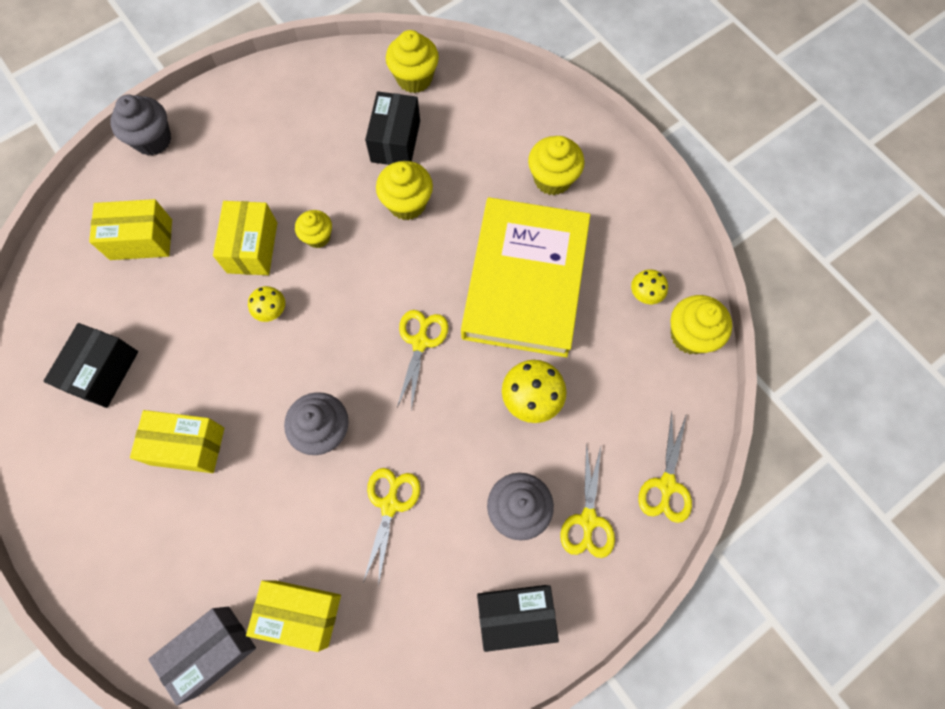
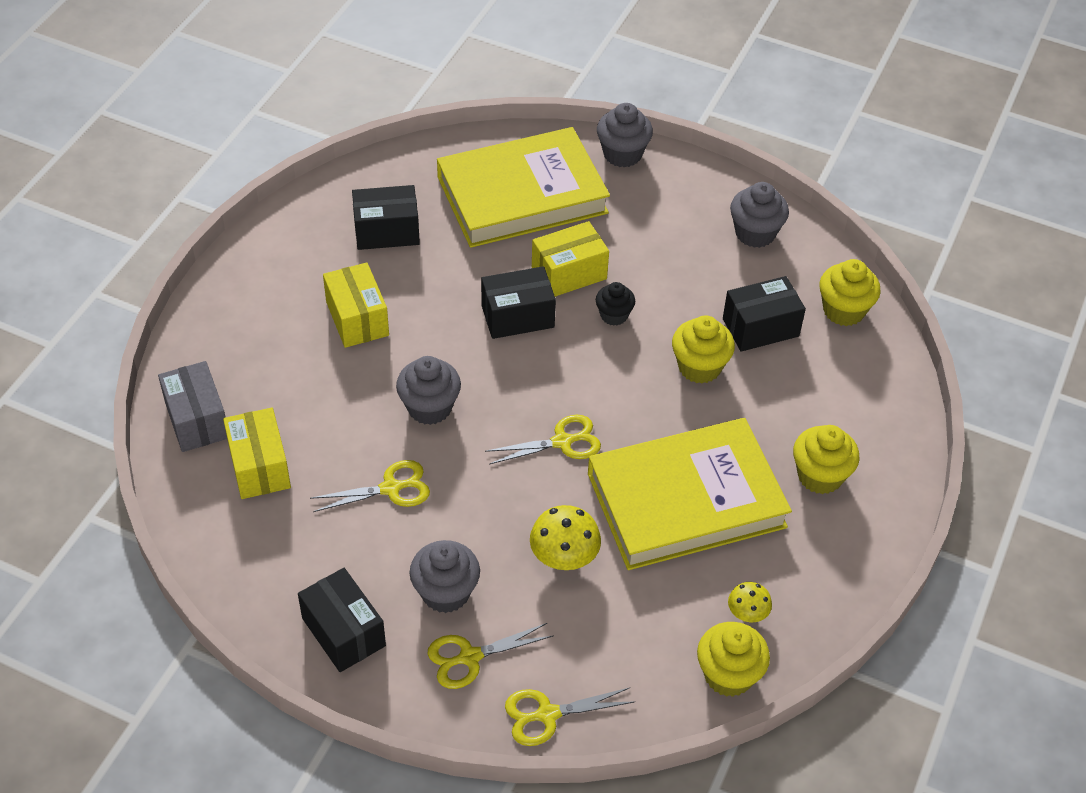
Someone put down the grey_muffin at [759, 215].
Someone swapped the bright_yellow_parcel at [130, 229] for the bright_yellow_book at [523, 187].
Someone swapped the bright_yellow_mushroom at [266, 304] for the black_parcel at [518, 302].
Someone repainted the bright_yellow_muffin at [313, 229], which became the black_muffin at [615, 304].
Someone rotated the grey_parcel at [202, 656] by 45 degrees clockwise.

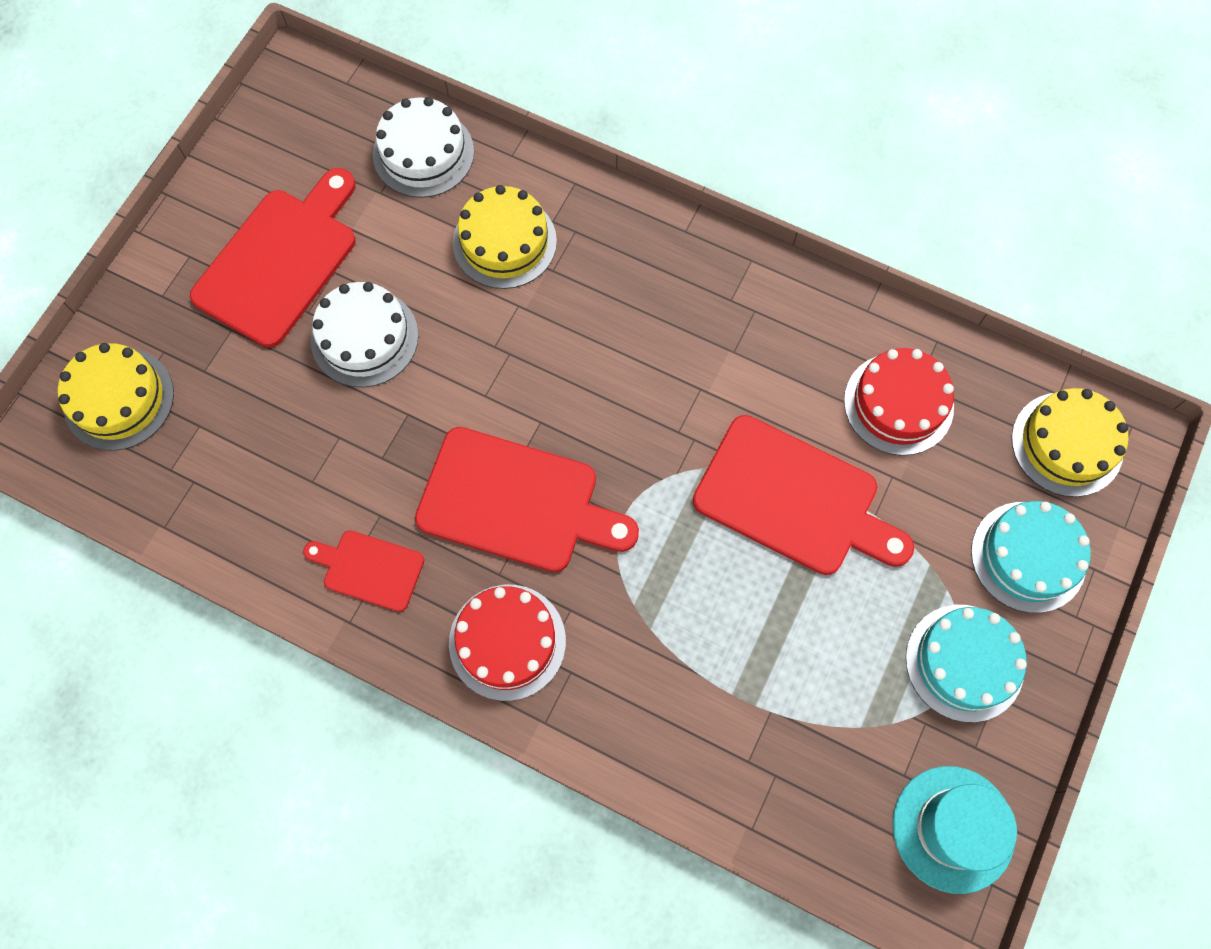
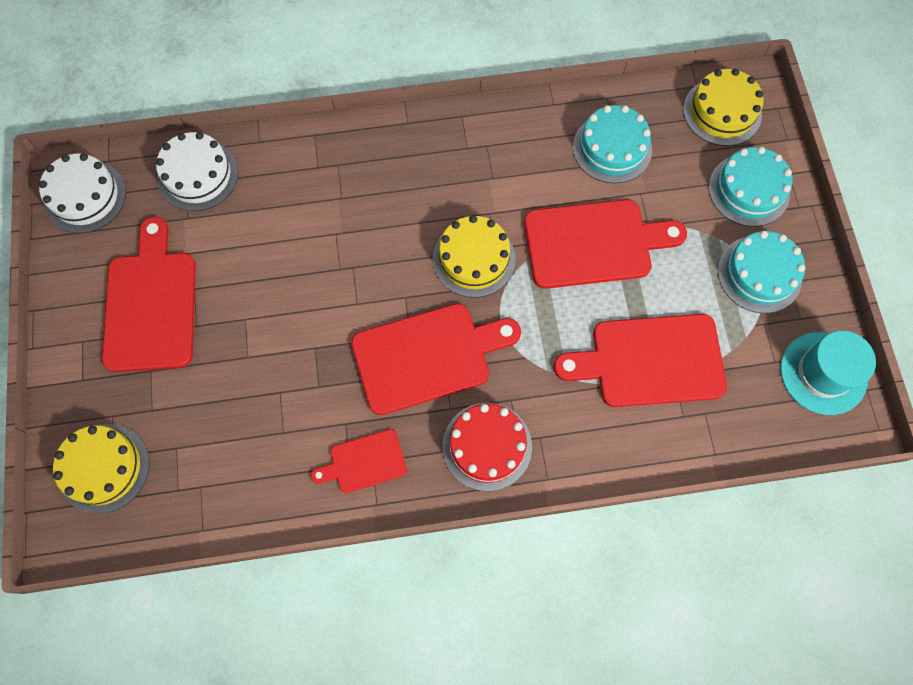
Someone put down the red_bread_board at [640, 360].
Someone carried the white_cake from [365, 334] to [82, 193].
Someone carried the bright_yellow_cake from [505, 237] to [474, 256].
Someone repainted the red_cake at [899, 402], which became the turquoise_cake at [612, 144].

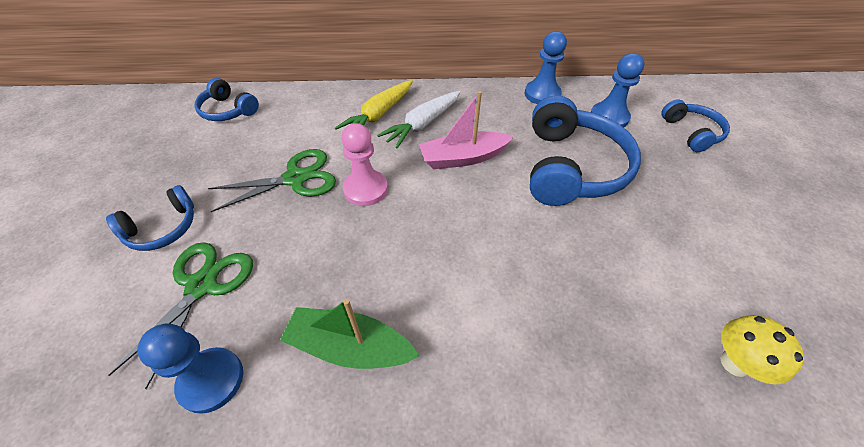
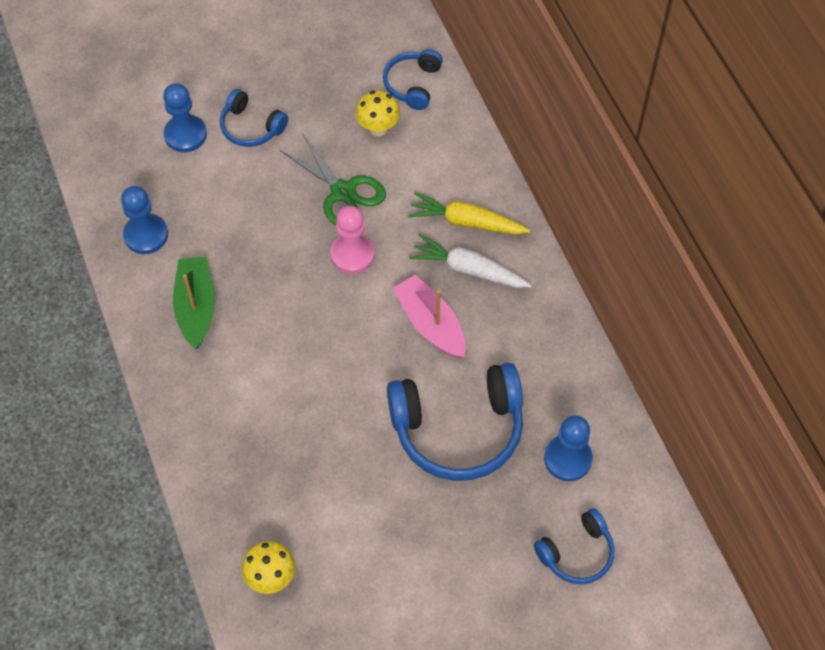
Someone took away the emerald_shears at [181, 315].
Someone put down the bright_yellow_mushroom at [377, 113].
Someone carried the cobalt_pawn from [546, 67] to [185, 117].

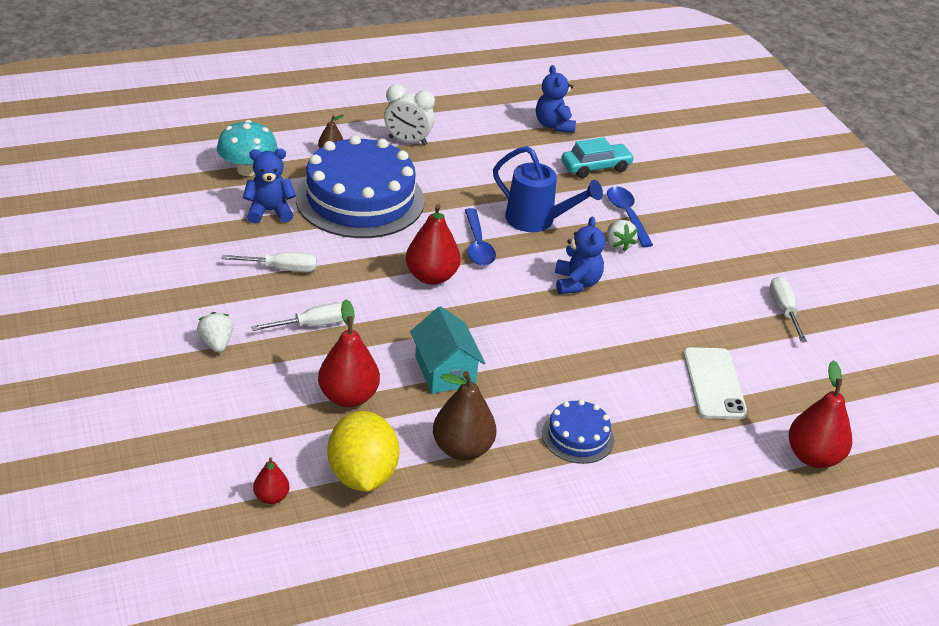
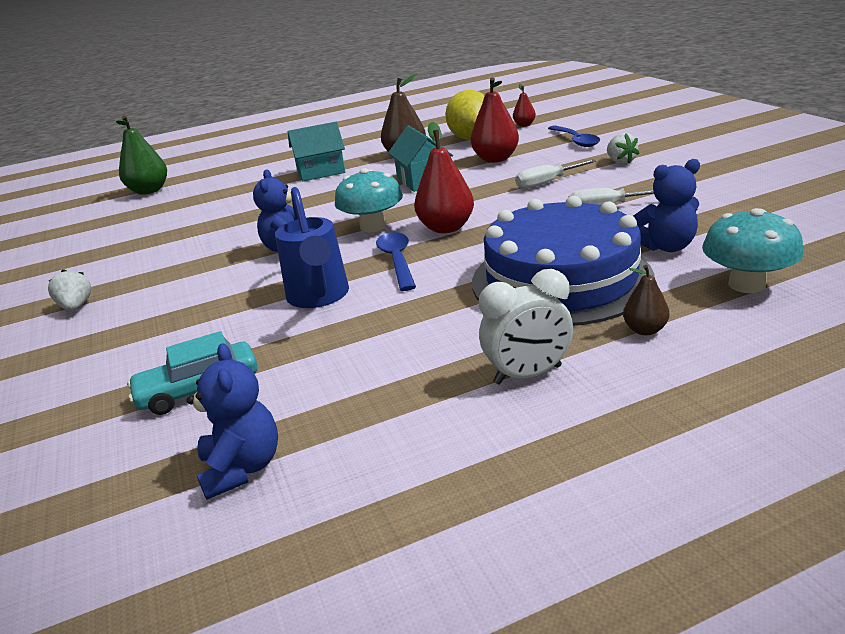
Someone took away the white_smartphone at [715, 383].
Someone took away the white_hand_screwdriver at [788, 309].
Someone put down the turquoise_mushroom at [369, 200].
Someone carried the cobalt_teaspoon from [630, 216] to [574, 136].
Someone carried the white_berry from [622, 236] to [69, 290].
Someone swapped the cobalt_cake at [578, 431] for the turquoise_toy_house at [316, 151].
Someone repainted the red_toy_pear at [820, 414], which became the emerald_toy_pear at [141, 155].
Someone rotated the white_alarm_clock at [409, 115] by 150 degrees clockwise.
Someone rotated the cobalt_watering_pot at [548, 189] by 135 degrees counterclockwise.

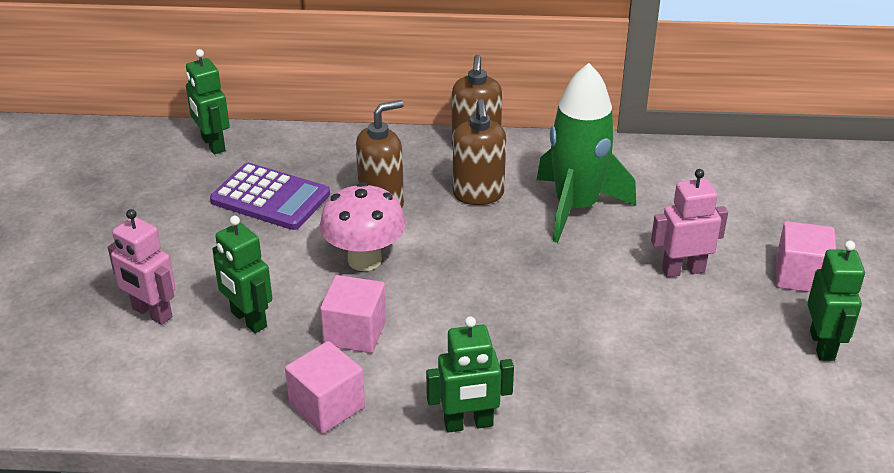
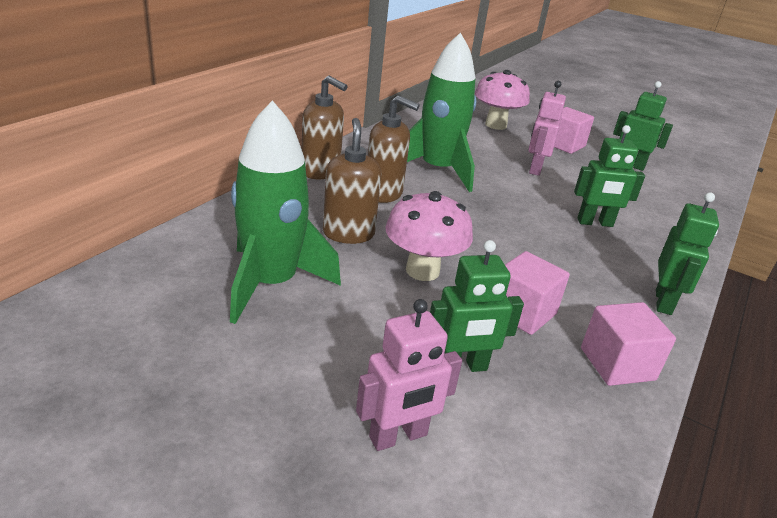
Someone put down the rosy_mushroom at [502, 100].
Someone carried the emerald_toy_robot from [208, 101] to [609, 176].
Someone swapped the purple_adding_machine at [270, 196] for the emerald_spaceship at [285, 212].

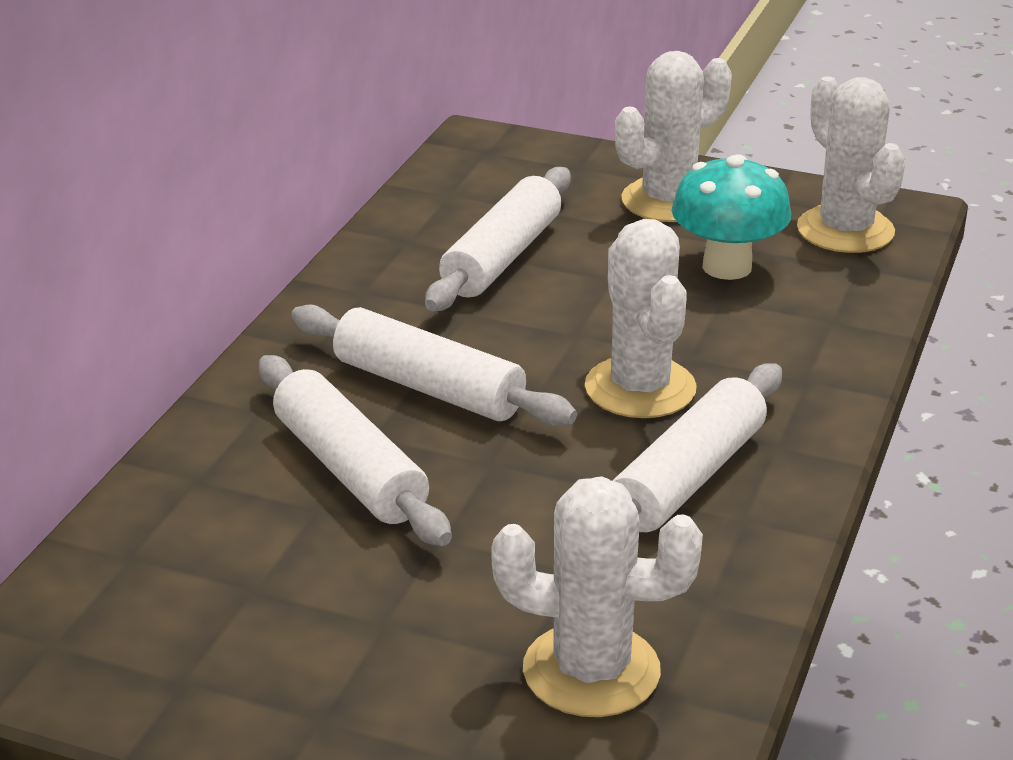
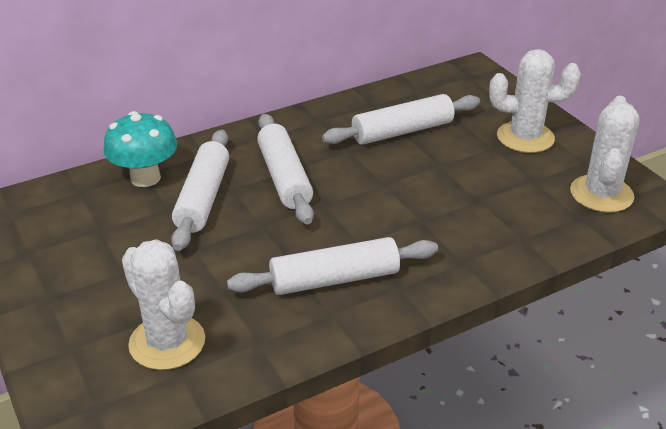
Someone took away the white_prickly_plant at [641, 318].
Someone carried the turquoise_mushroom from [731, 217] to [140, 149].

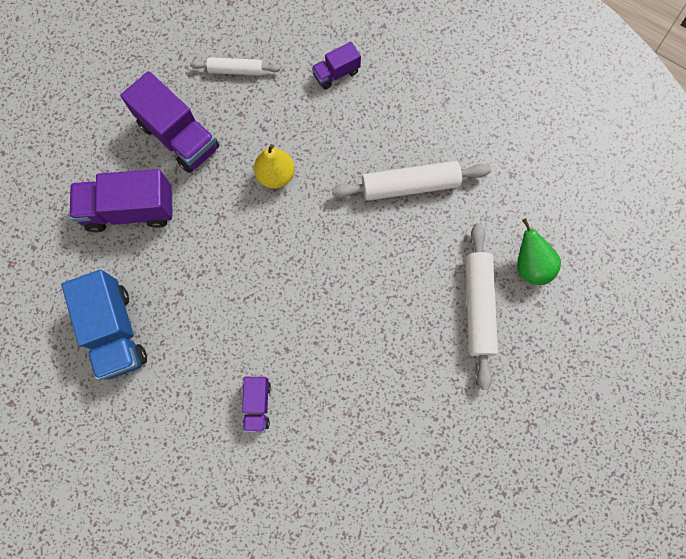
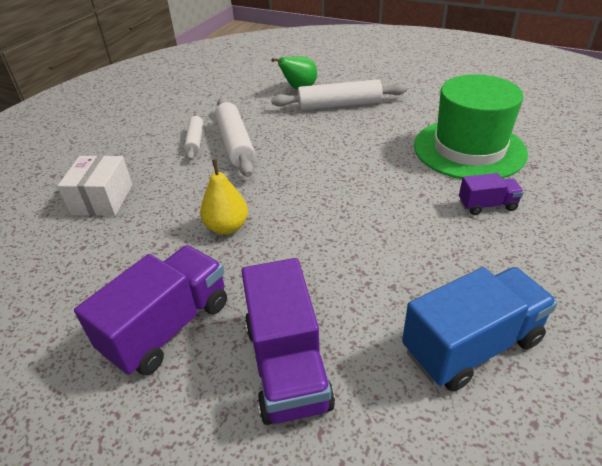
Someone put down the emerald_hat at [471, 126].
Someone carried the white_dough_roller from [235, 66] to [193, 136].
Someone swapped the purple_lorry at [336, 65] for the white_parcel at [94, 185].

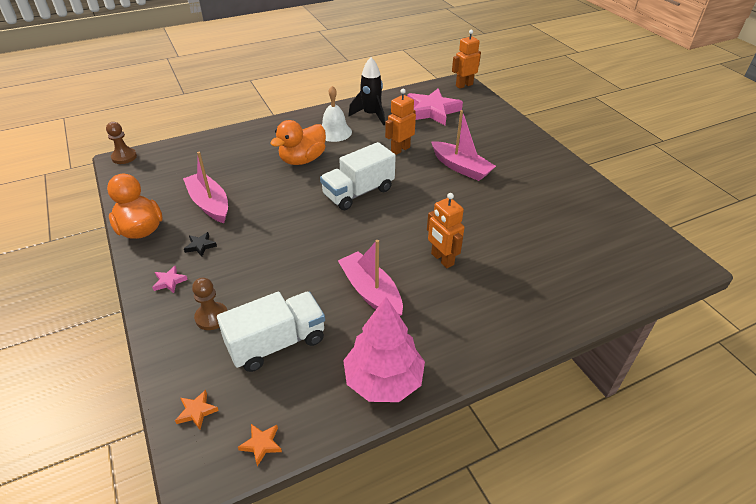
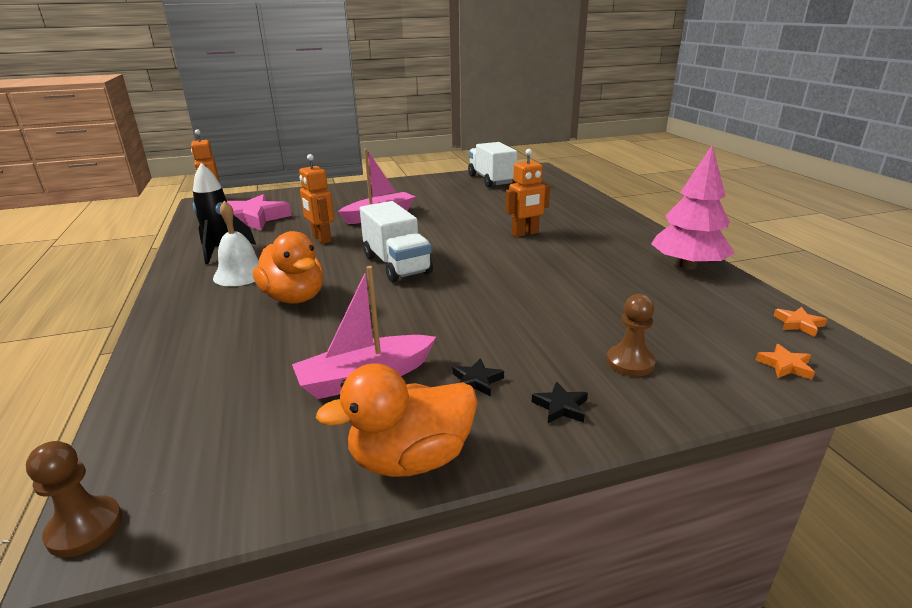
Someone took away the rosy_boat at [370, 278].
Someone carried the white_lorry from [271, 332] to [492, 165].
Someone repainted the rosy_five-pointed_star at [170, 279], which became the black_five-pointed_star at [560, 402].

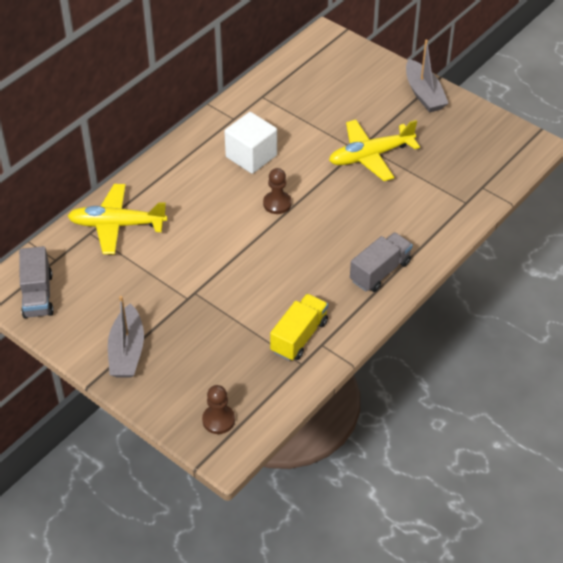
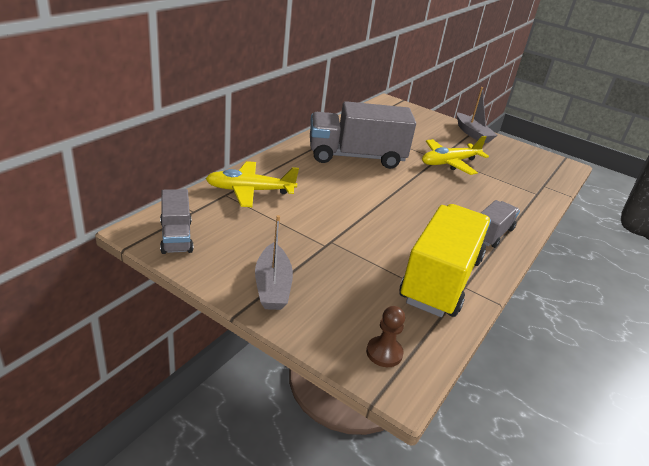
Someone took away the russet_pawn at [277, 191].
Someone swapped the white_cube at [250, 143] for the grey_lorry at [363, 135].
Someone scaled the bright_yellow_lorry at [299, 327] by 1.91.

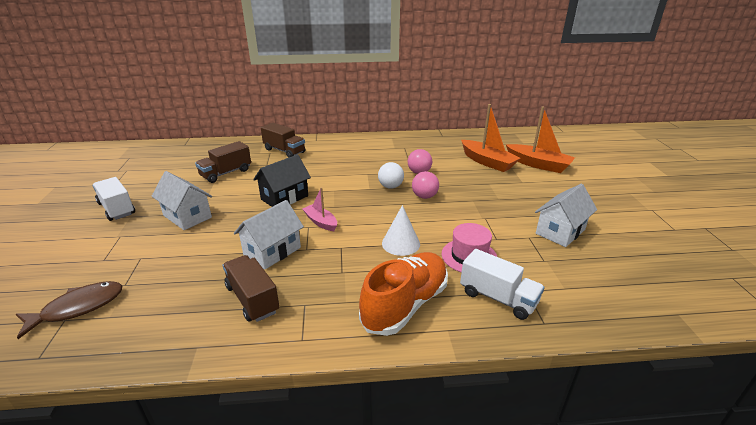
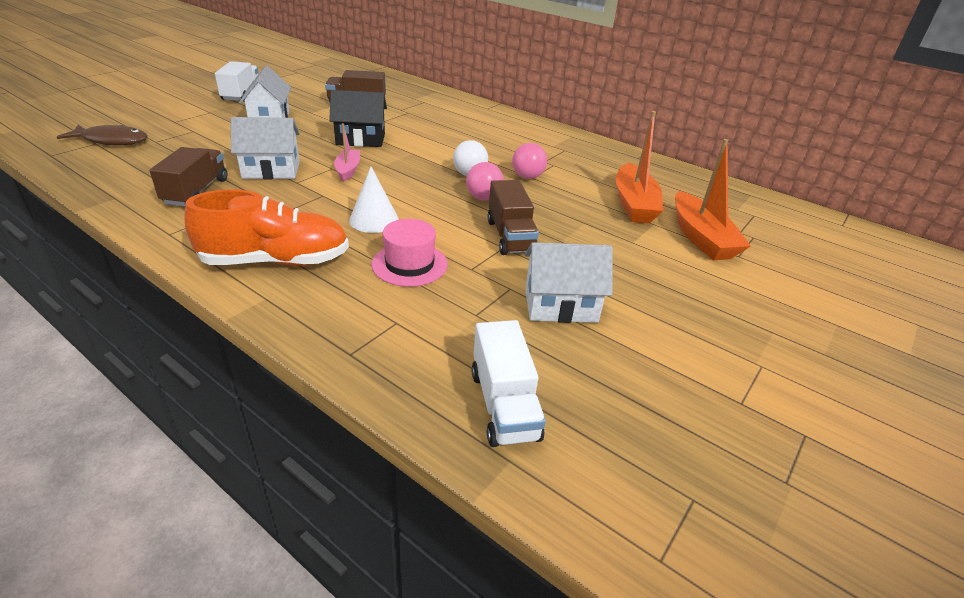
Someone carried the russet_lorry from [283, 140] to [513, 217].
Someone carried the white_lorry from [502, 284] to [509, 383].

